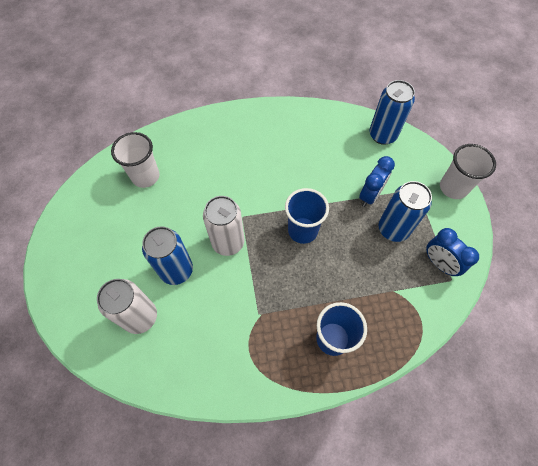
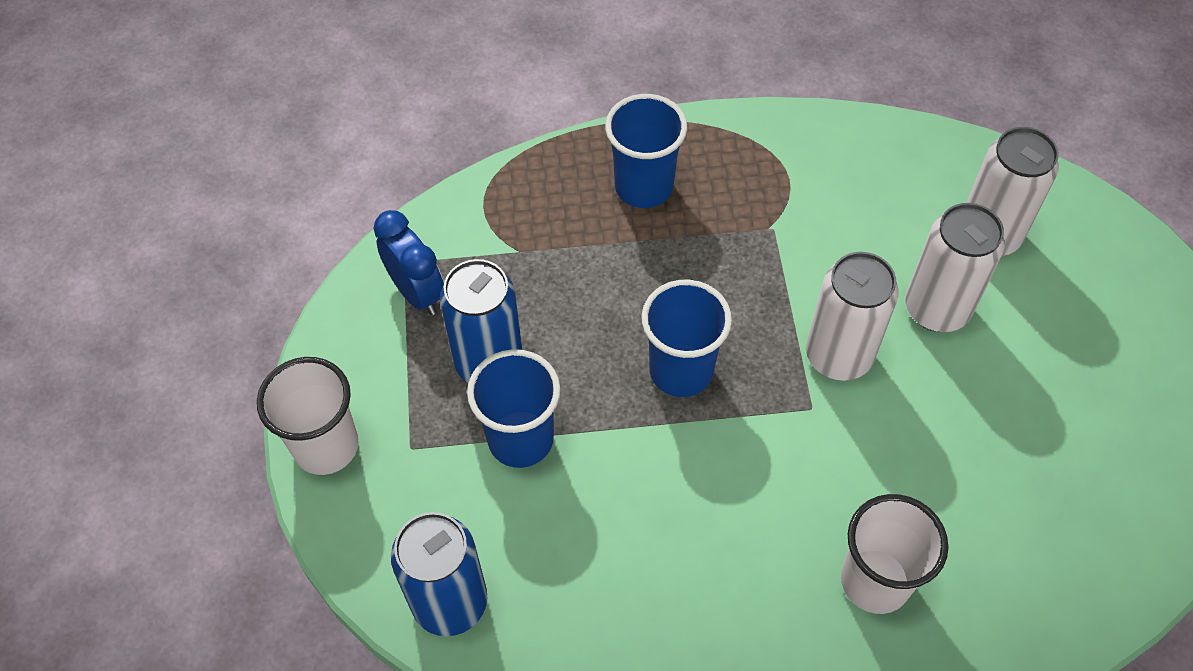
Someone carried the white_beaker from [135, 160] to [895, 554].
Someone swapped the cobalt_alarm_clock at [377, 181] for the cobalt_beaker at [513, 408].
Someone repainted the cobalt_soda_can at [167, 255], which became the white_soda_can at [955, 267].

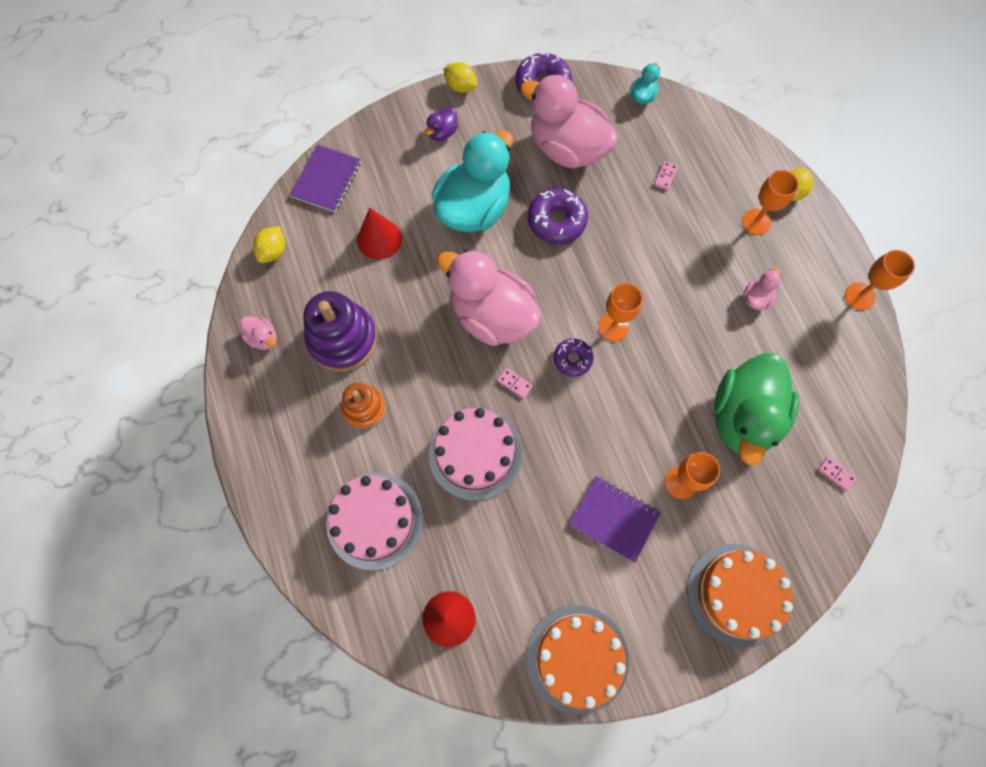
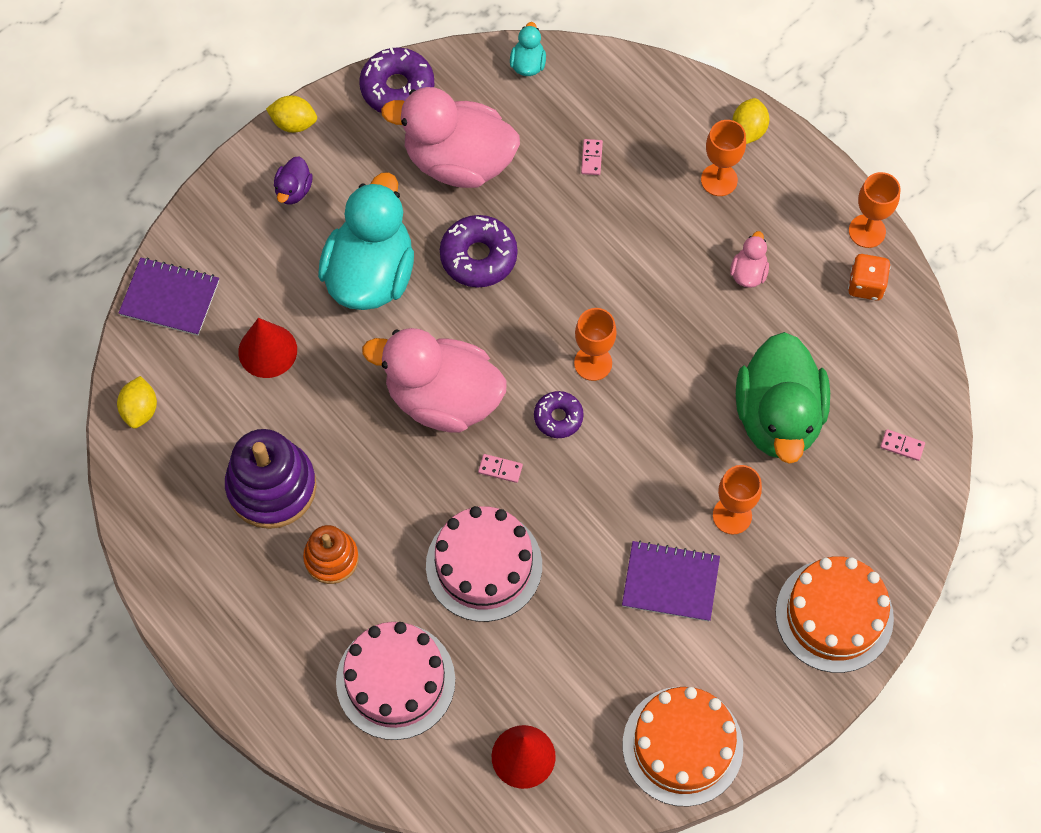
Someone took away the rosy_rubber_duck at [258, 333].
Someone put down the orange_die at [869, 277].
Someone rotated the purple_exercise_book at [325, 178] by 75 degrees counterclockwise.

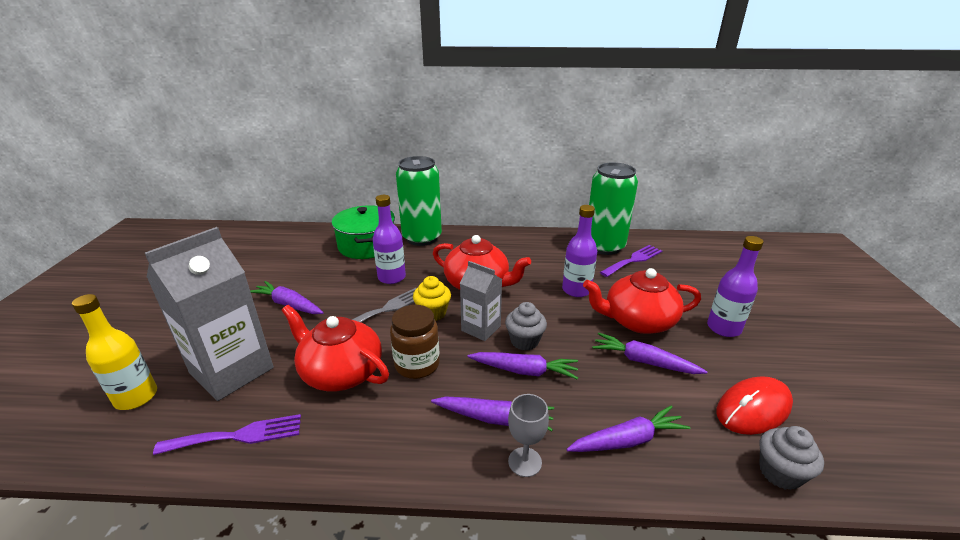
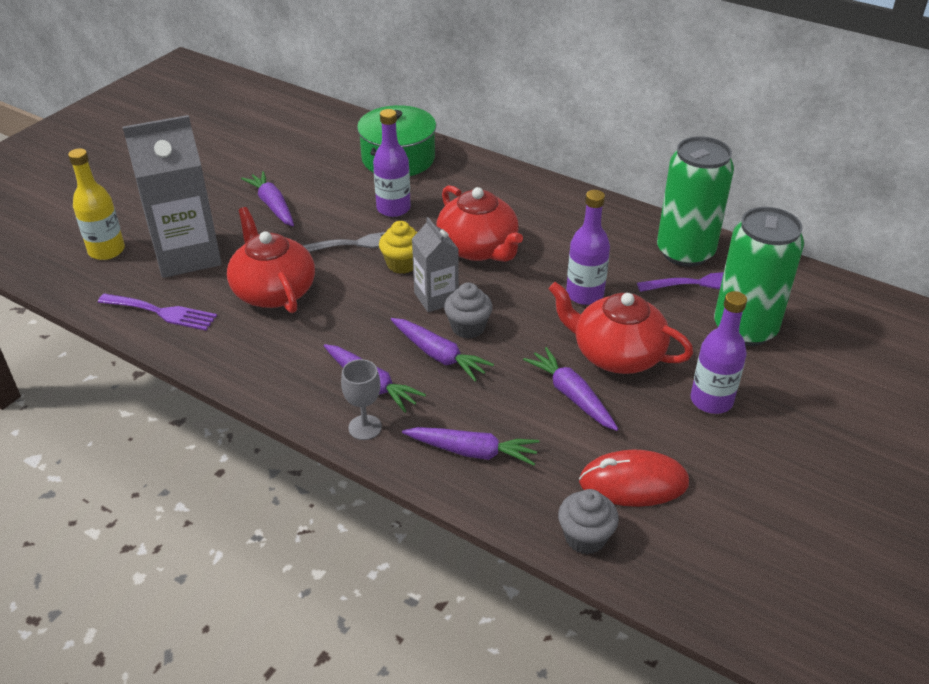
Someone took away the russet_jar at [415, 342].
Someone carried the emerald_soda_can from [419, 201] to [759, 276].

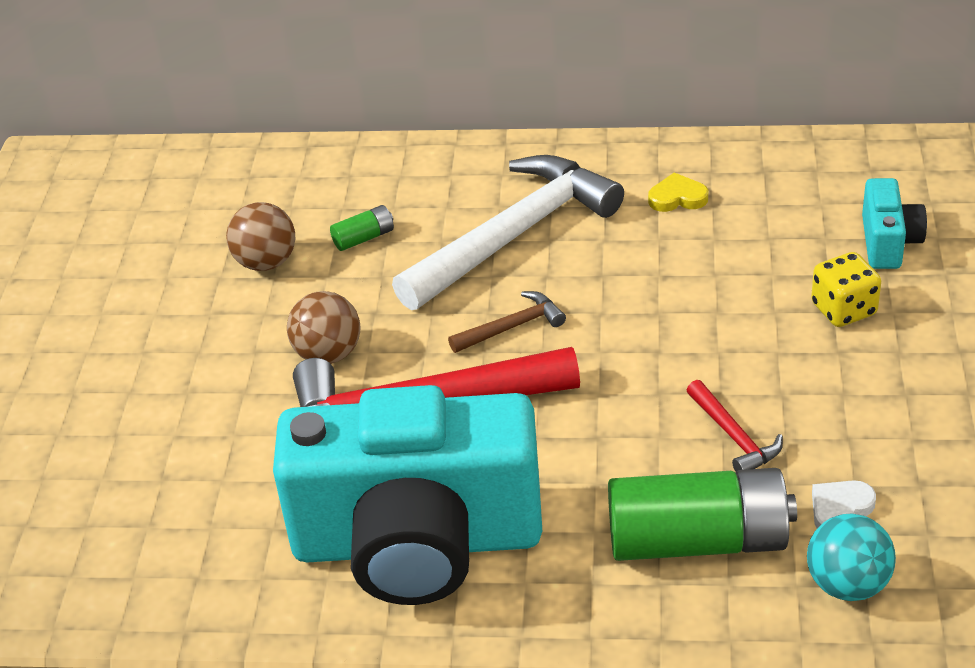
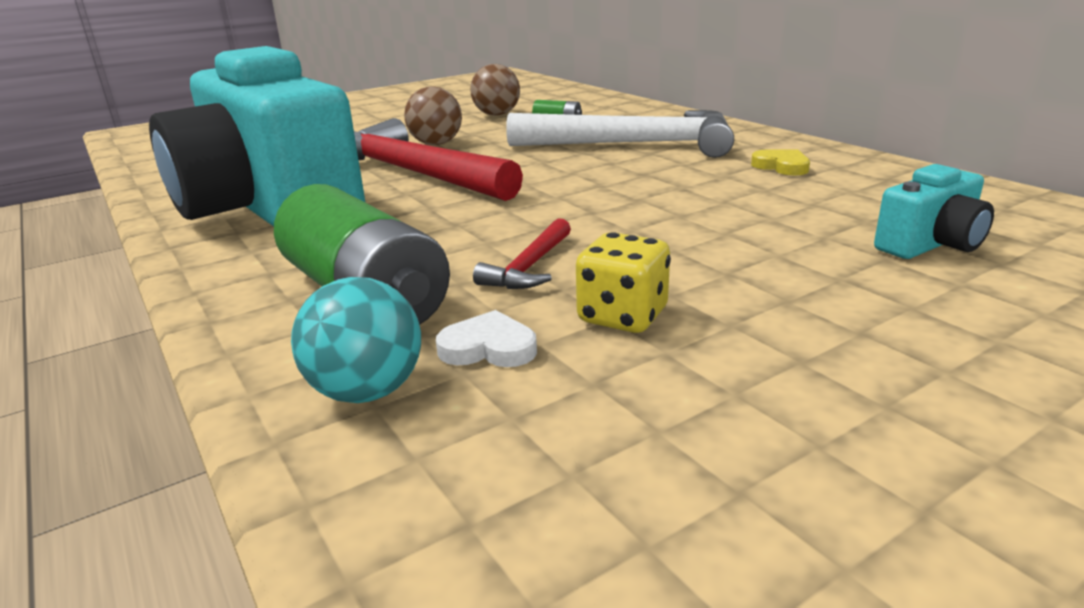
Someone took away the russet_hammer at [507, 322].
Someone carried the bright_yellow_die from [846, 289] to [623, 282].

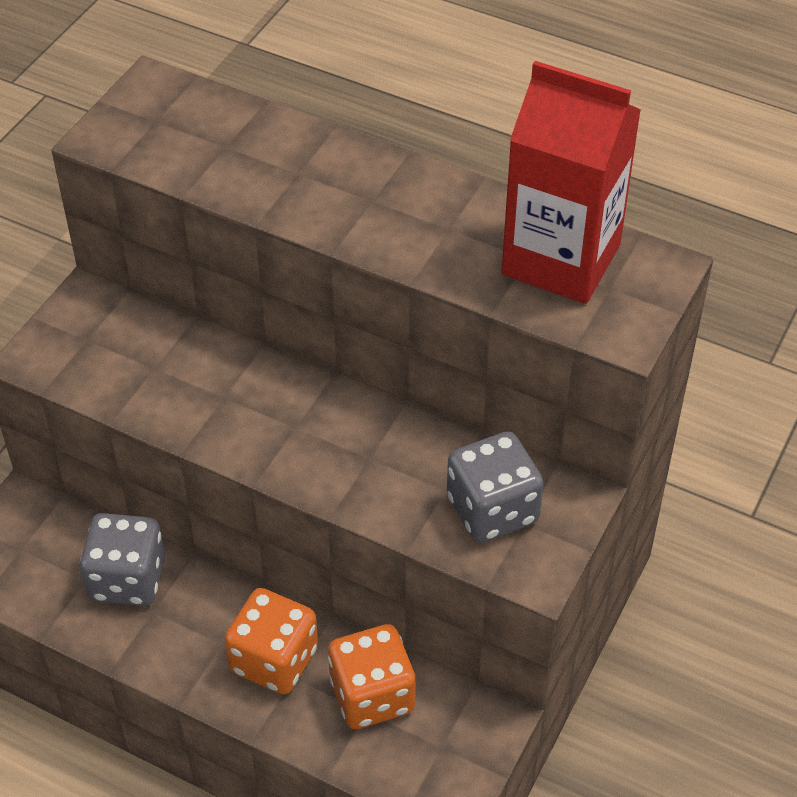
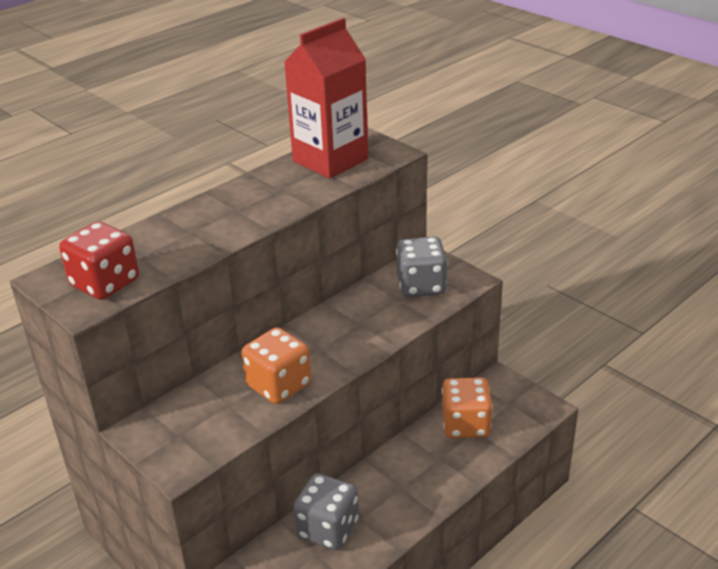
Someone put down the red_die at [99, 261].
Someone carried the orange_die from [271, 641] to [276, 365].

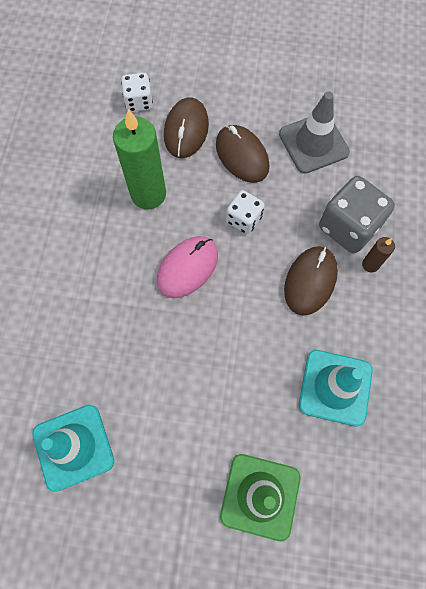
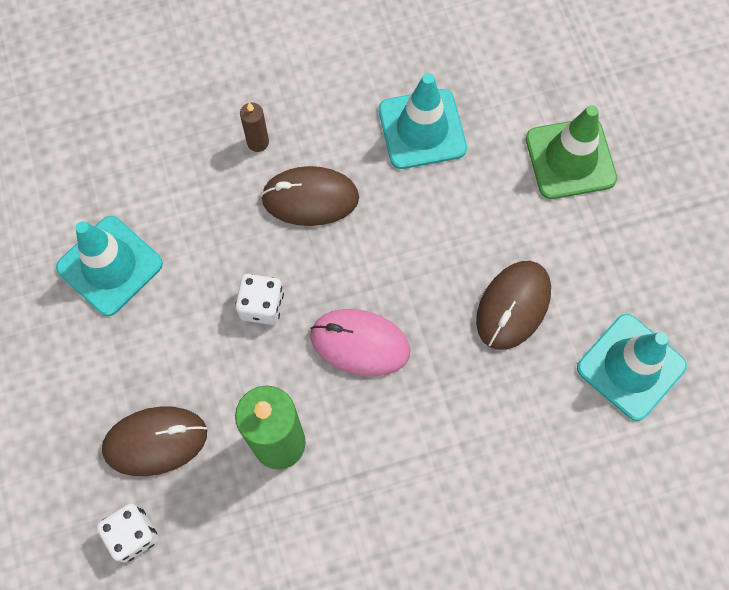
Someone took away the grey_die at [357, 214].
Someone carried the russet_mouse from [242, 154] to [513, 305].
Someone repainted the grey_road_cone at [314, 132], which became the turquoise_road_cone at [109, 266].

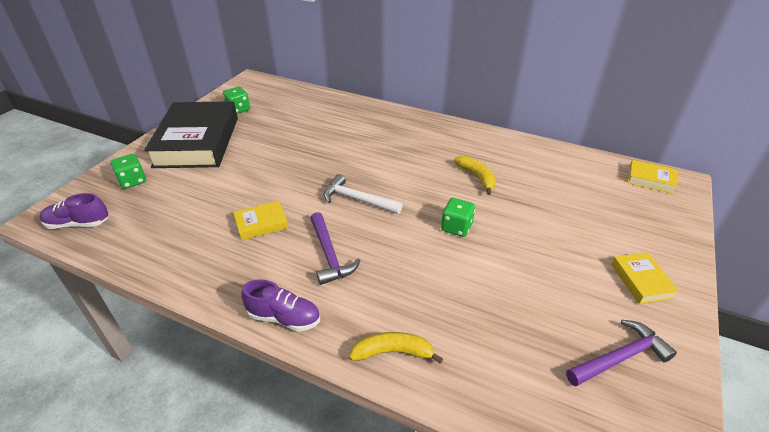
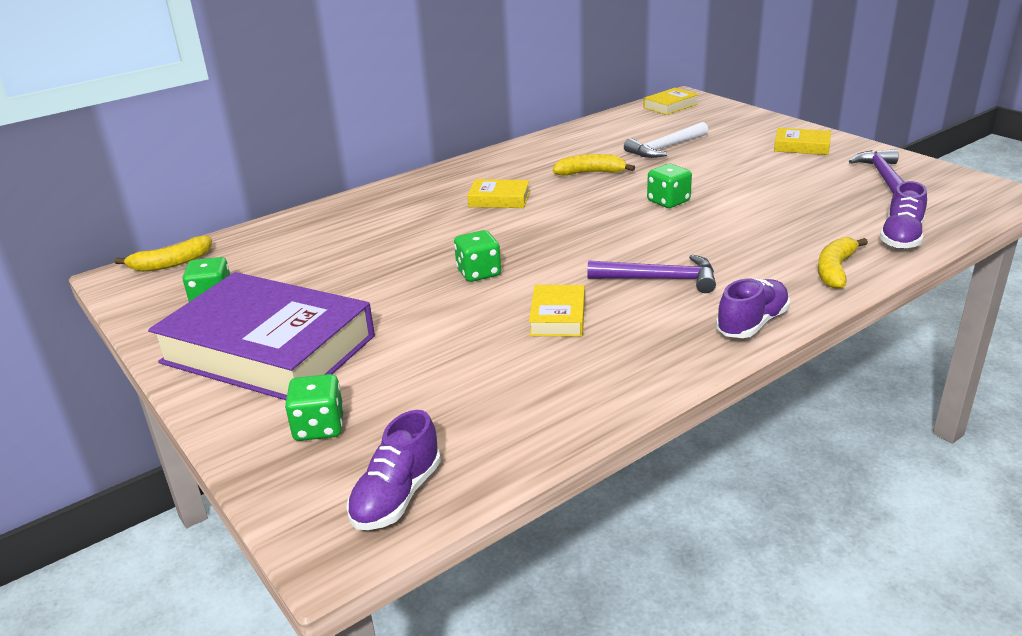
Someone put down the bright_yellow_banana_fruit at [163, 254].
Someone put down the emerald_die at [477, 256].
Someone put down the bright_yellow_book at [498, 193].
Someone put down the purple_sneaker at [903, 215].
Someone carried the white_hammer from [363, 194] to [666, 140].
Someone repainted the black_book at [191, 134], which became the purple_book at [261, 336].

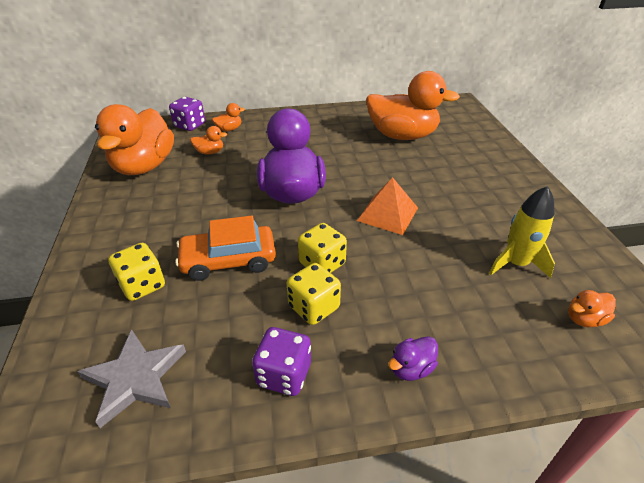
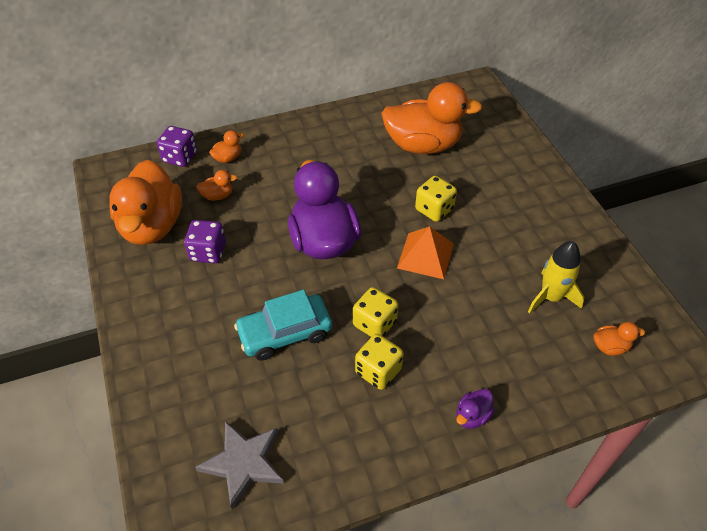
Someone carried the bright_yellow_die from [136, 272] to [436, 199].
Someone carried the purple_die from [281, 361] to [205, 241].
Someone repainted the orange_automobile at [225, 248], which became the turquoise_automobile at [283, 325].
Someone rotated the orange_rubber_duck at [592, 308] by 150 degrees counterclockwise.

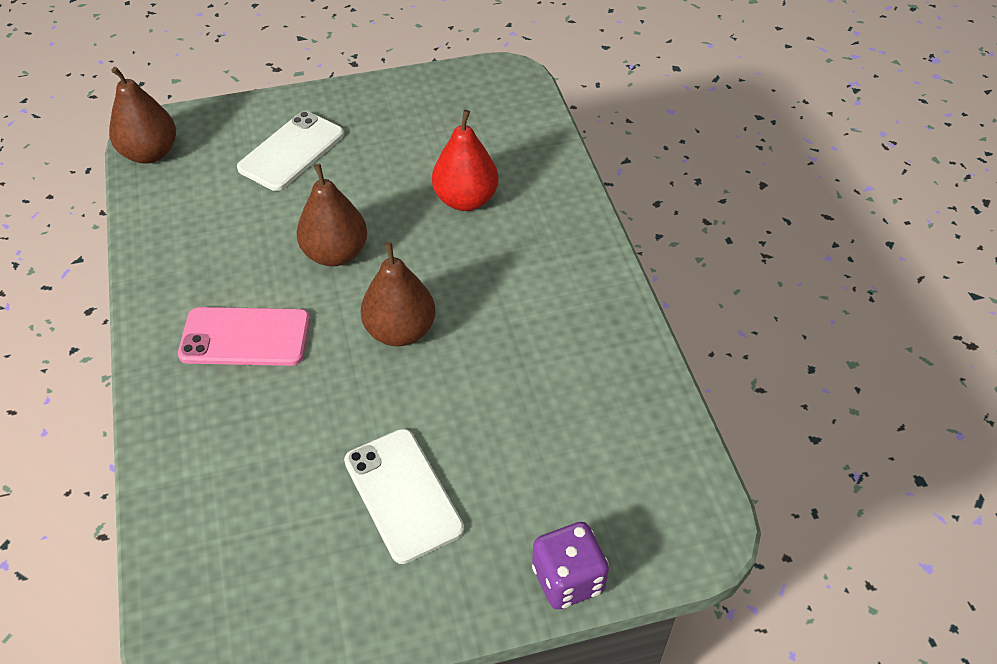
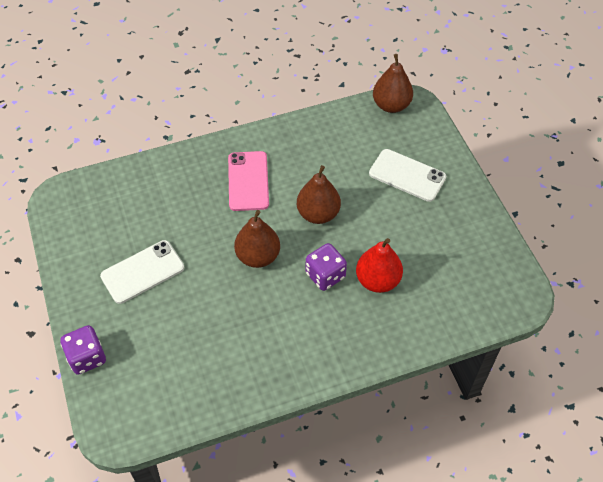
Someone put down the purple_die at [326, 267].

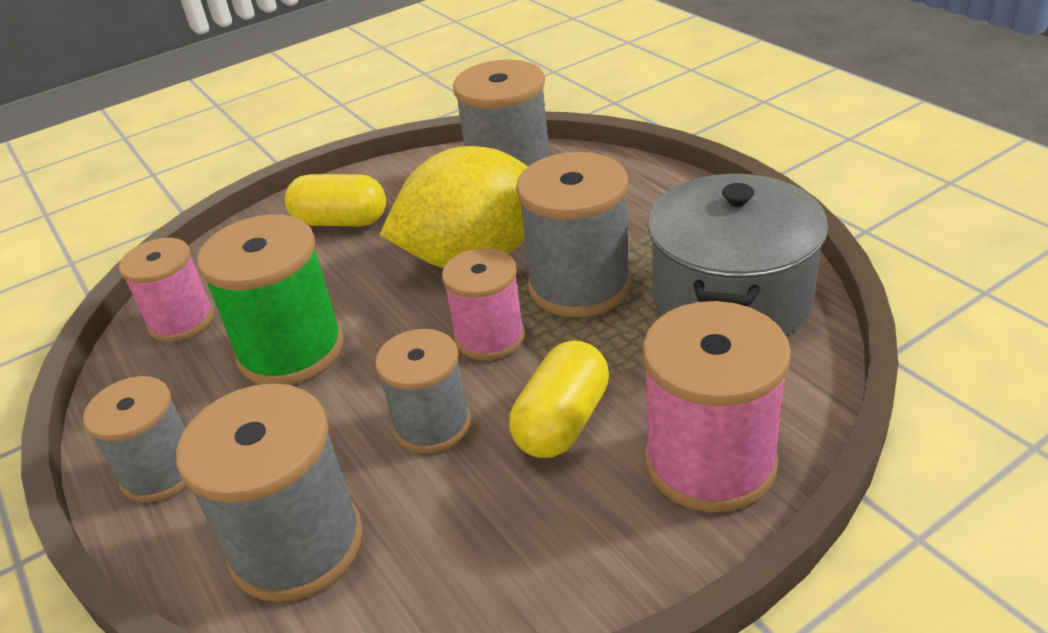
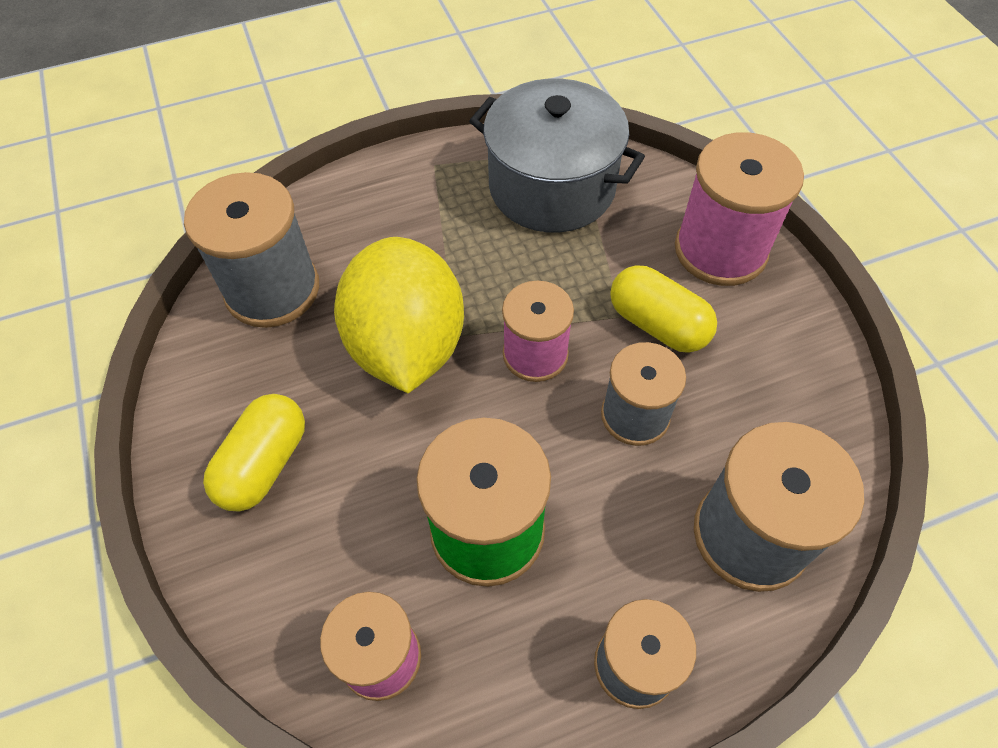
Someone took away the grey_bobbin at [573, 234].

